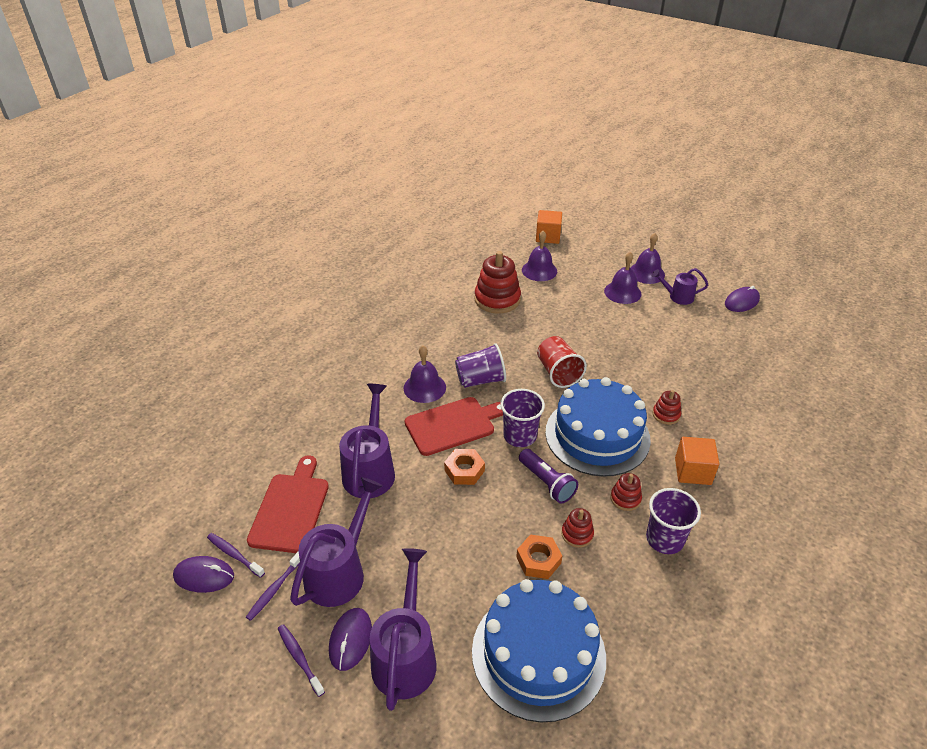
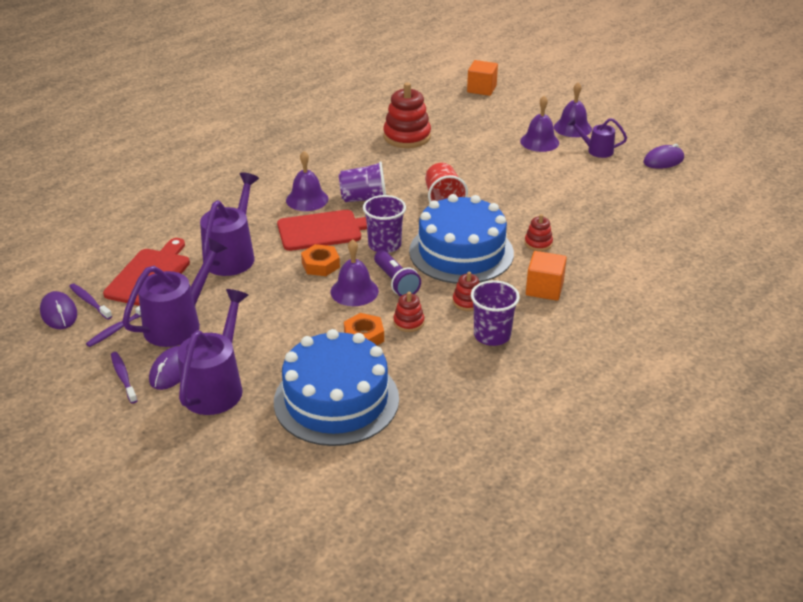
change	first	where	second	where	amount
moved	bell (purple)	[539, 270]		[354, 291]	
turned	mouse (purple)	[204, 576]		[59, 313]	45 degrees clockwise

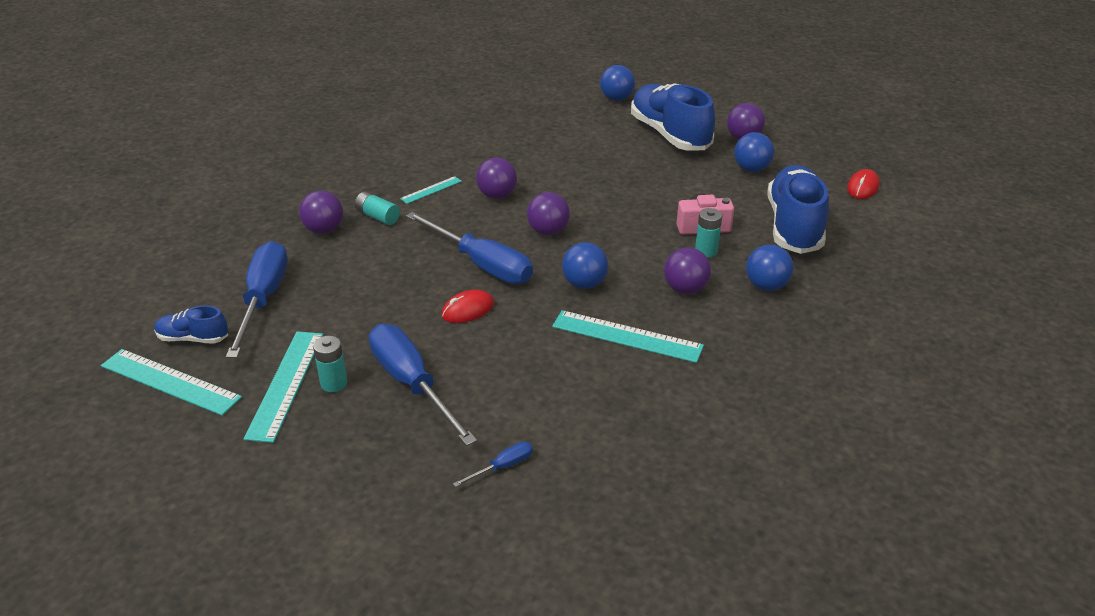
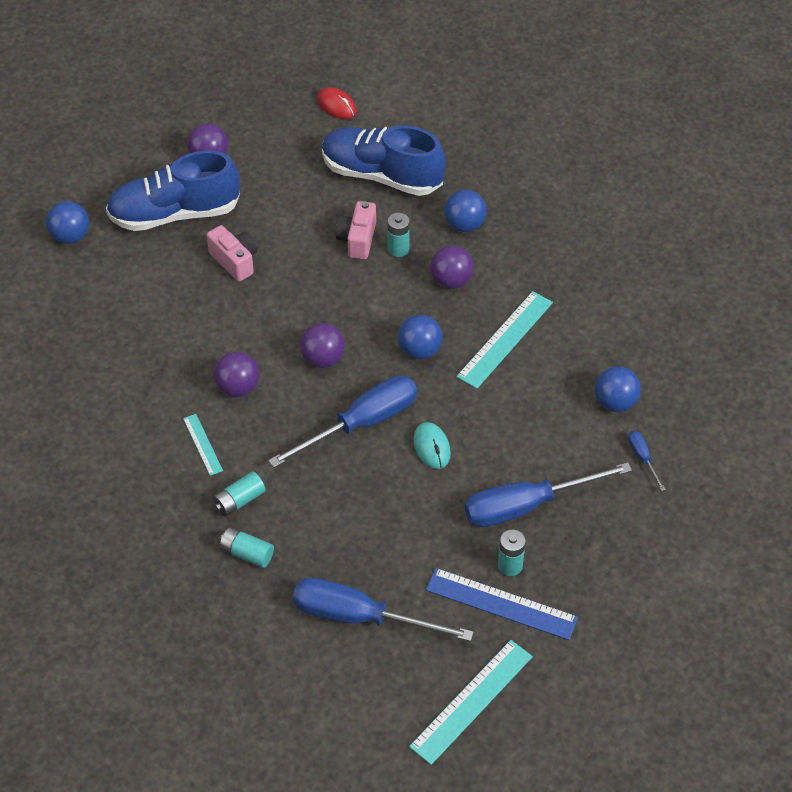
change	first	where	second	where	amount
moved	ball (blue)	[751, 169]		[615, 402]	
replaced	ball (purple)	[324, 230]	battery (turquoise)	[247, 553]	
recoloured	mouse (red)	[468, 310]	mouse (turquoise)	[432, 447]	
removed	shoe (blue)	[193, 338]			
recoloured	ruler (turquoise)	[286, 384]	ruler (blue)	[501, 603]	
added			camera (pink)	[235, 261]	

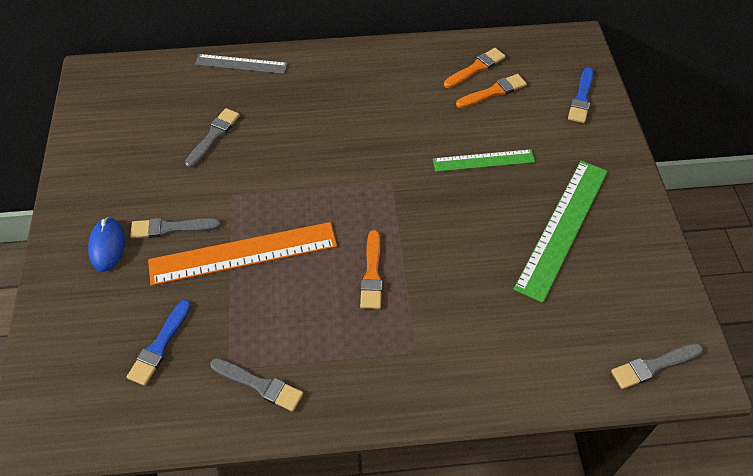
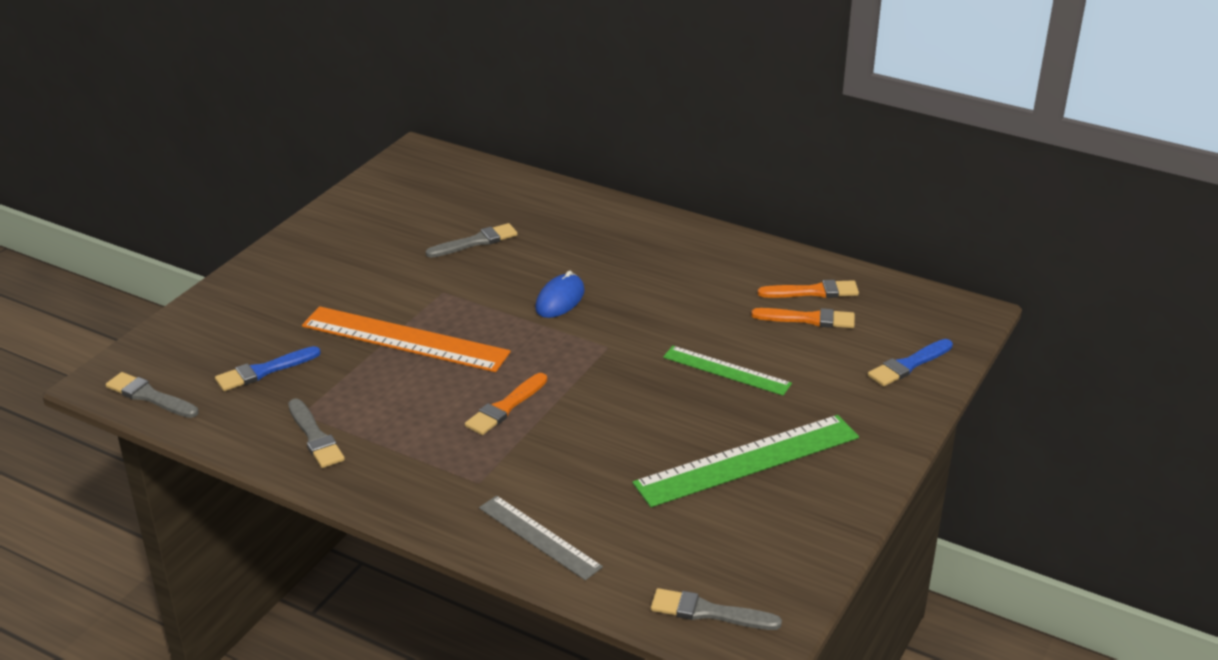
change	first	where	second	where	amount
moved	ruler (grey)	[241, 64]		[539, 537]	
moved	mouse (blue)	[107, 246]		[560, 300]	
moved	brush (grey)	[171, 228]		[150, 396]	

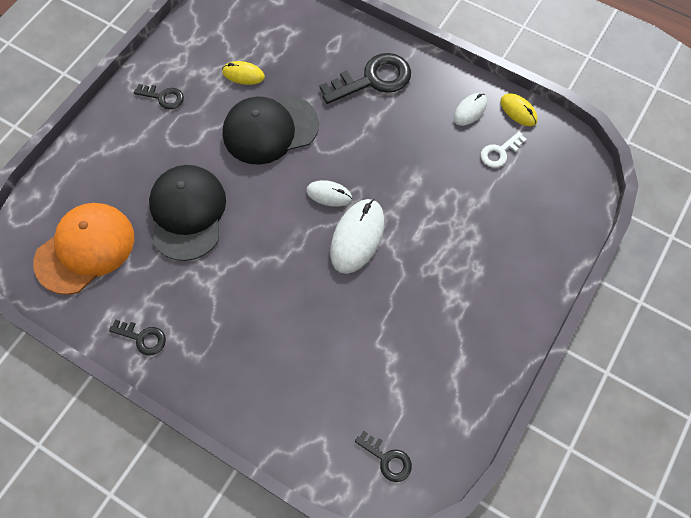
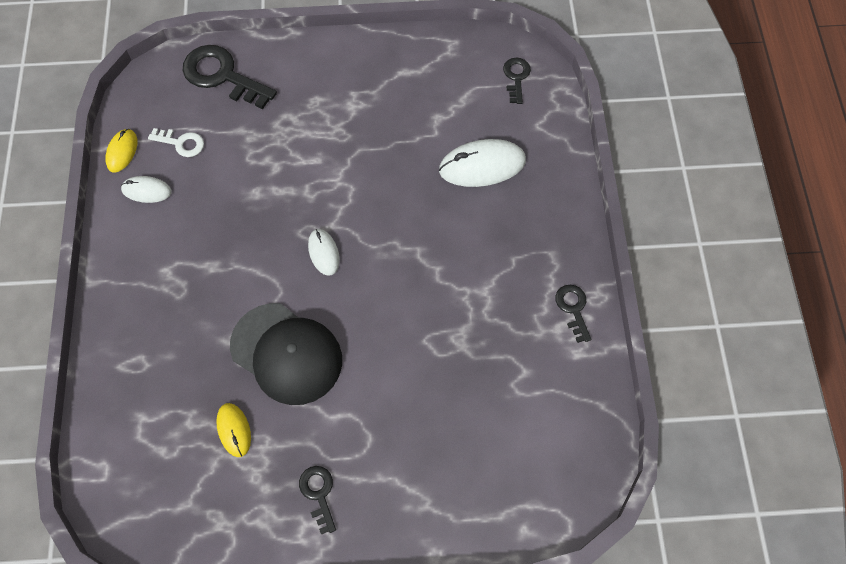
change	first	where	second	where	amount
moved	key (black)	[373, 79]		[222, 76]	
removed	cap (black)	[187, 213]			
moved	mouse (white)	[357, 237]		[482, 166]	
removed	cap (orange)	[85, 249]			

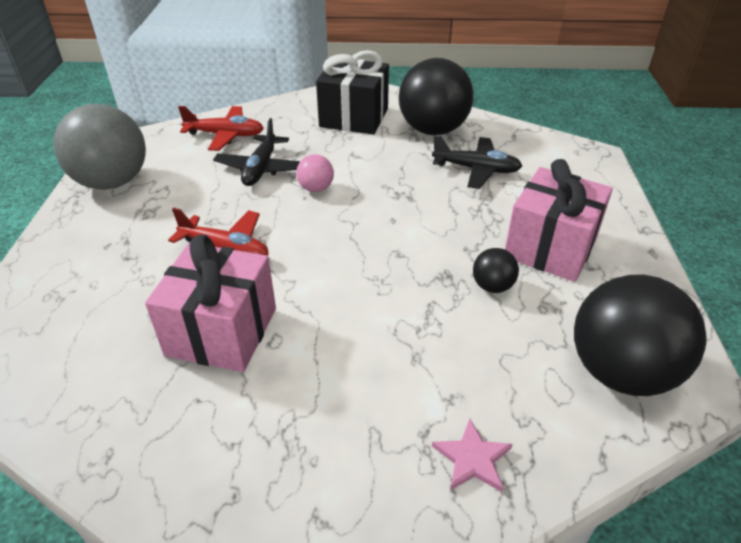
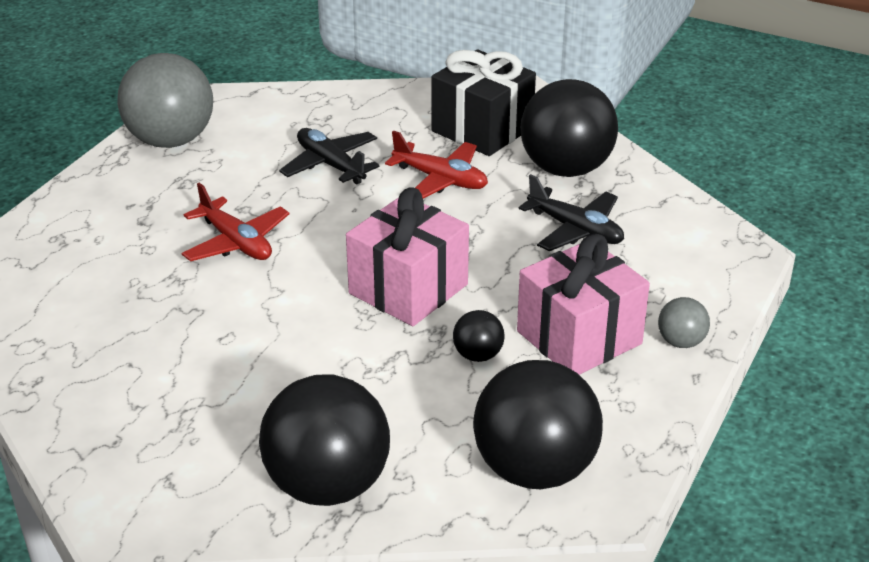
change	first	where	second	where	amount
moved	plane (red)	[225, 135]		[440, 179]	
turned	plane (black)	[261, 168]		[331, 165]	105 degrees clockwise
removed	ball (pink)	[316, 188]			
moved	gift (pink)	[222, 331]		[408, 289]	
replaced	star (pink)	[472, 459]	ball (black)	[327, 485]	
added			ball (grey)	[681, 342]	

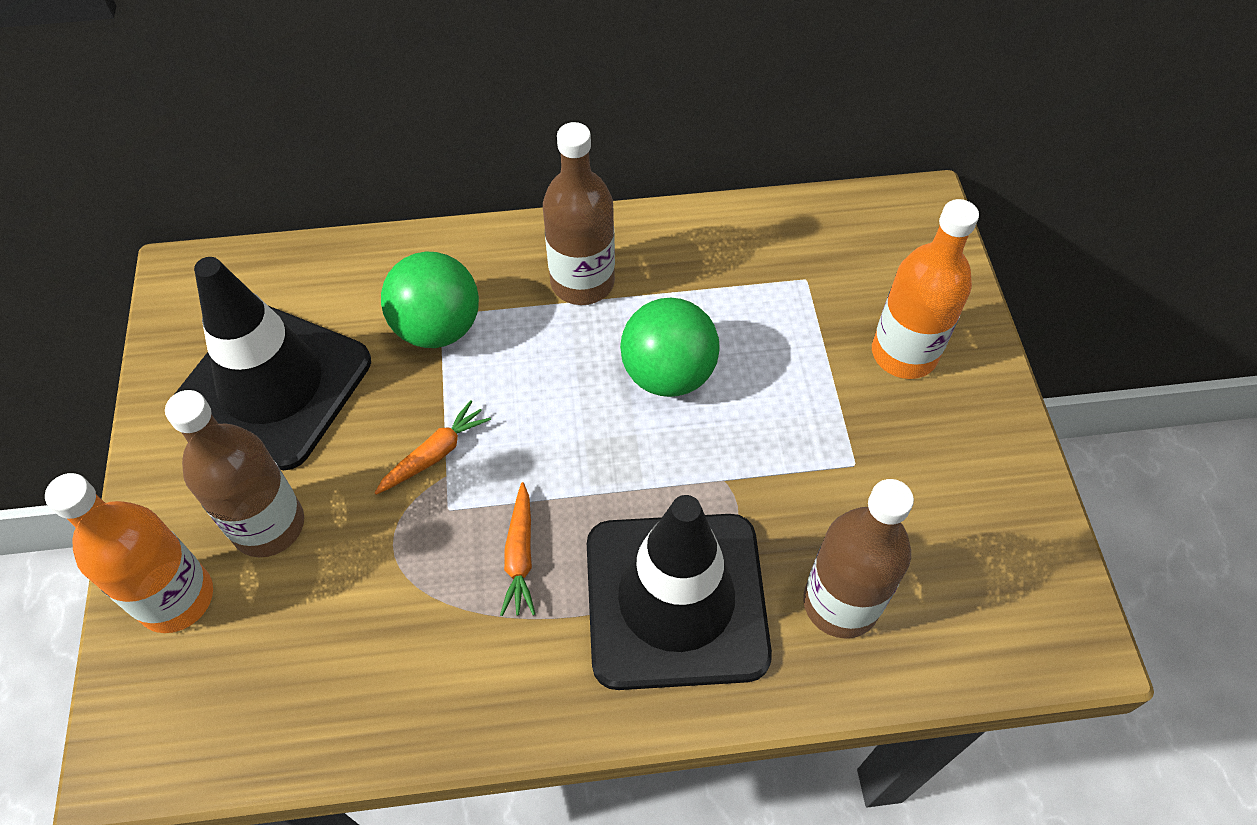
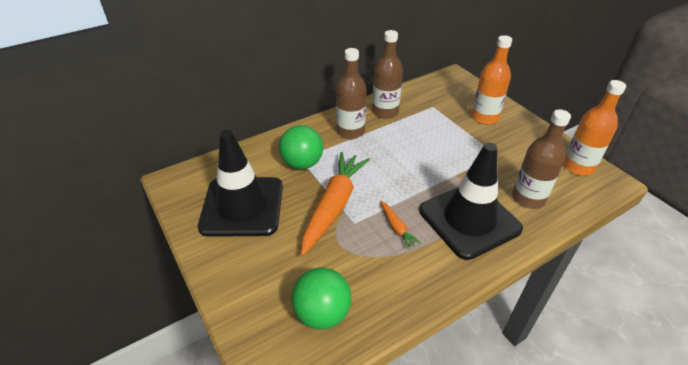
change	first	where	second	where	amount
moved	ball (green)	[668, 374]		[322, 313]	
moved	bottle (brown)	[268, 525]		[385, 111]	
resized	carrot (orange)	[435, 454]		[334, 206]	x2.22
moved	bottle (orange)	[176, 598]		[578, 166]	

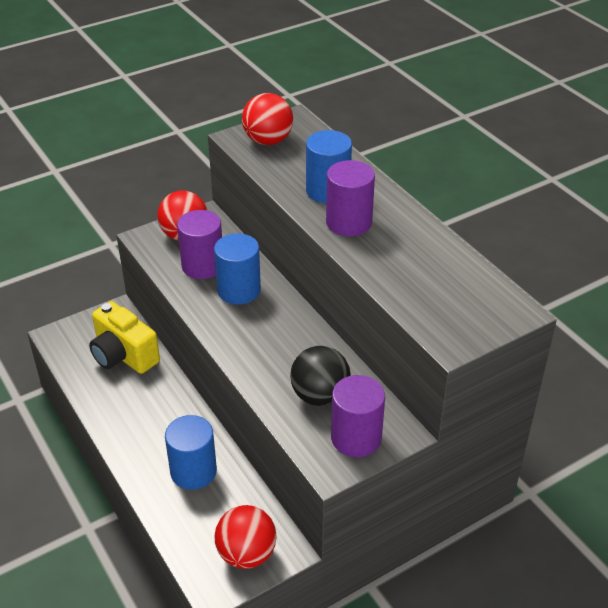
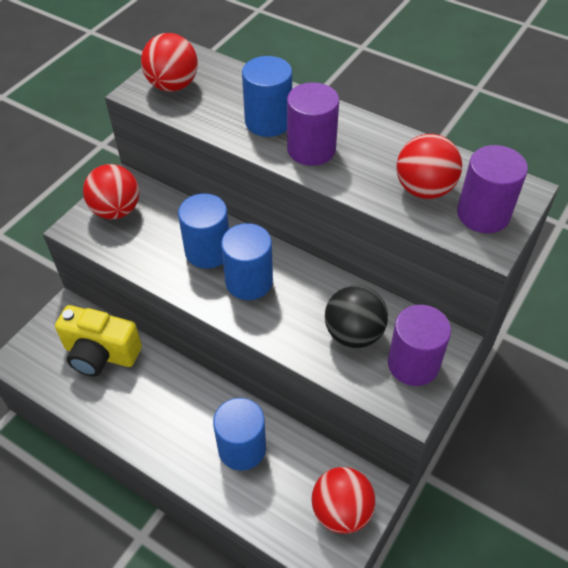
change	first	where	second	where	amount
moved	cylinder (purple)	[203, 266]		[483, 214]	
added			ball (red)	[424, 189]	
added			cylinder (blue)	[249, 281]	

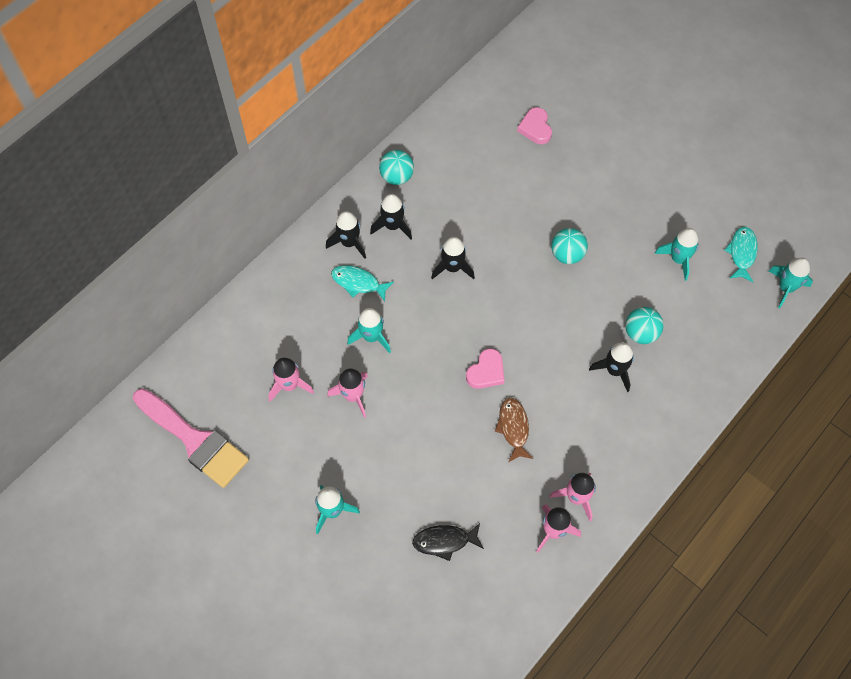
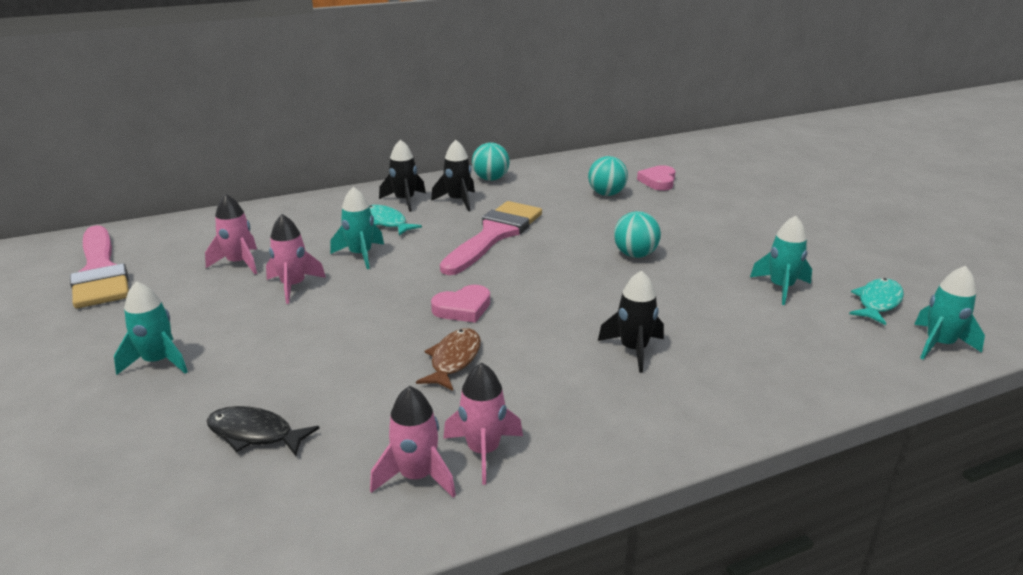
change	first	where	second	where	amount
replaced	rocket (black)	[452, 267]	brush (pink)	[494, 235]	
moved	ball (turquoise)	[640, 333]		[606, 194]	

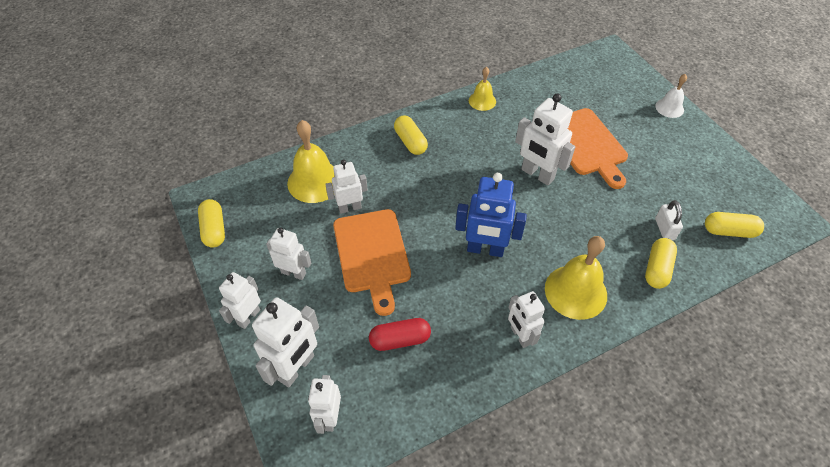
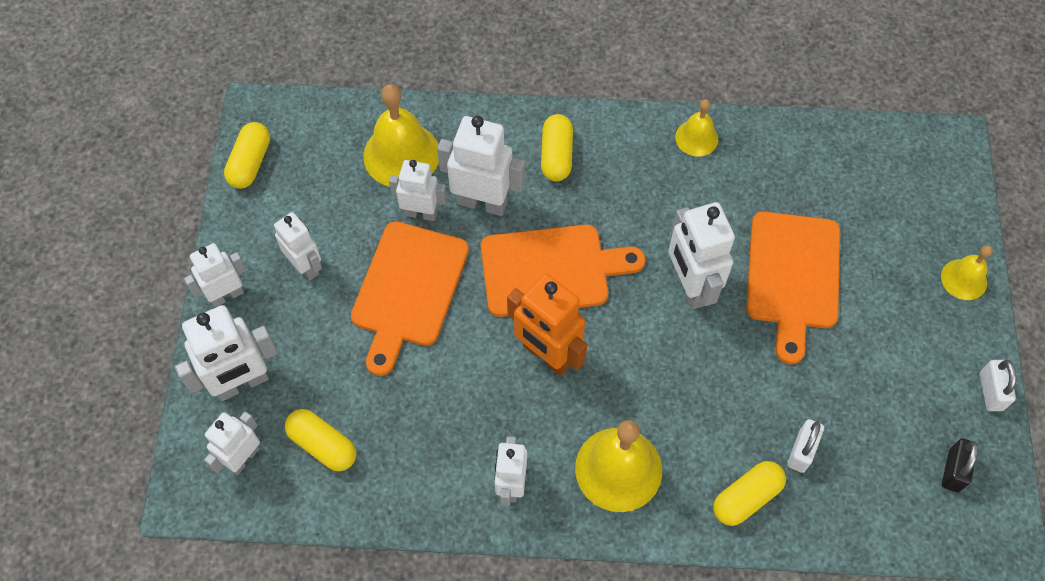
change	first	where	second	where	amount
recoloured	bell (white)	[669, 108]	bell (yellow)	[964, 279]	
recoloured	robot (blue)	[485, 250]	robot (orange)	[547, 355]	
moved	capsule (yellow)	[729, 231]		[323, 445]	
removed	capsule (red)	[400, 340]			
added			robot (white)	[482, 202]	
added			cutting board (orange)	[551, 270]	
added			padlock (white)	[991, 391]	
added			padlock (black)	[953, 470]	

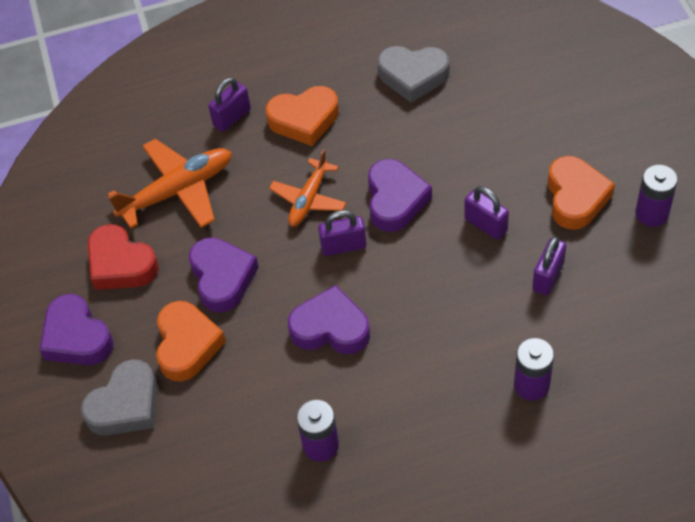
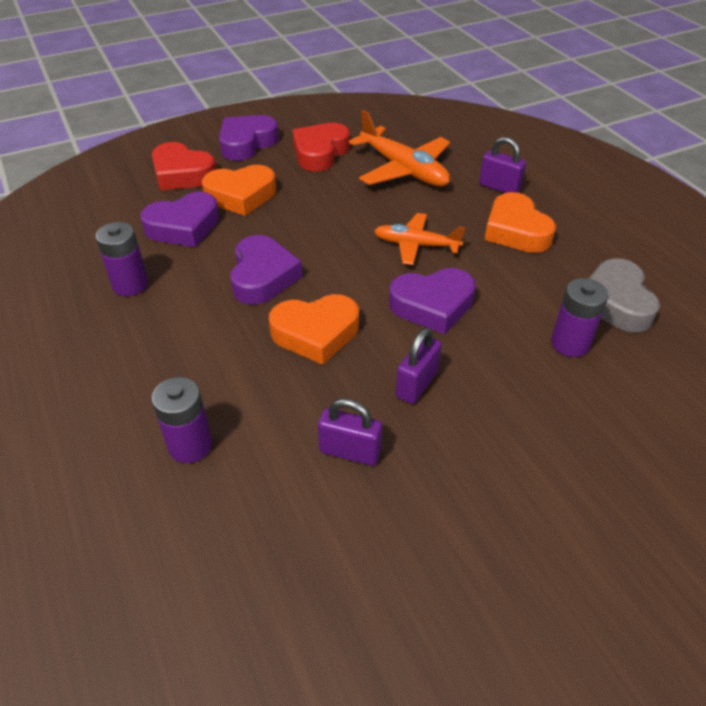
change	first	where	second	where	amount
moved	heart (orange)	[575, 197]		[316, 333]	
moved	battery (purple)	[652, 213]		[570, 343]	
removed	padlock (purple)	[343, 246]			
moved	heart (purple)	[222, 278]		[184, 227]	
recoloured	heart (grey)	[125, 405]	heart (red)	[182, 174]	

